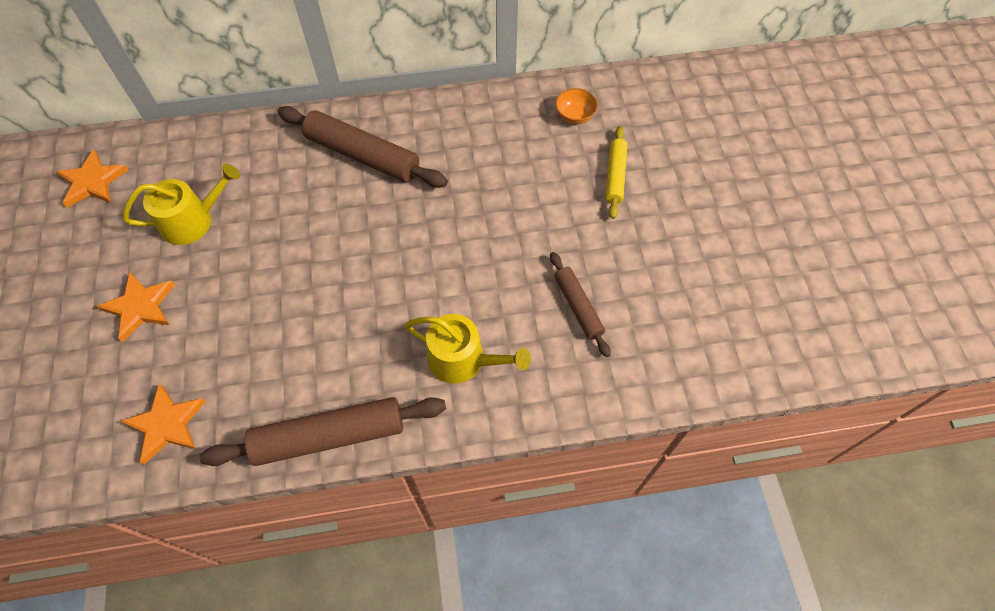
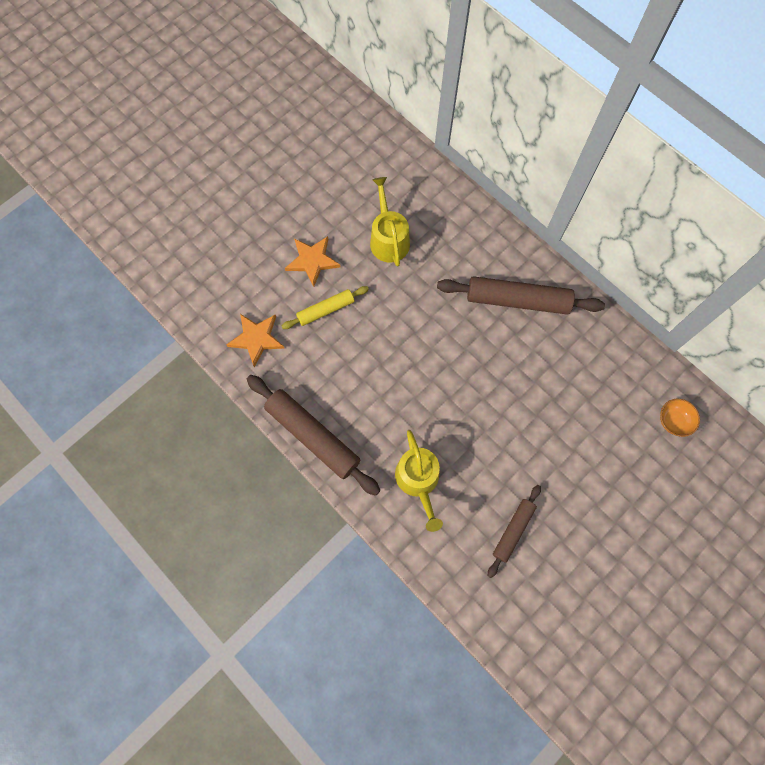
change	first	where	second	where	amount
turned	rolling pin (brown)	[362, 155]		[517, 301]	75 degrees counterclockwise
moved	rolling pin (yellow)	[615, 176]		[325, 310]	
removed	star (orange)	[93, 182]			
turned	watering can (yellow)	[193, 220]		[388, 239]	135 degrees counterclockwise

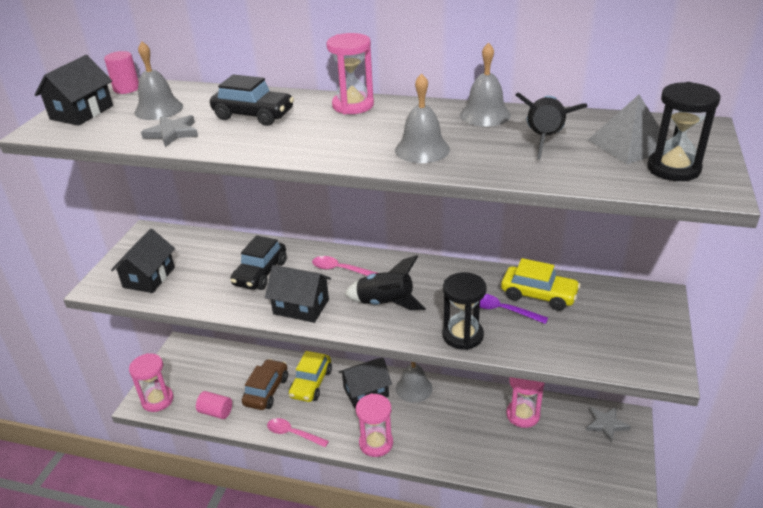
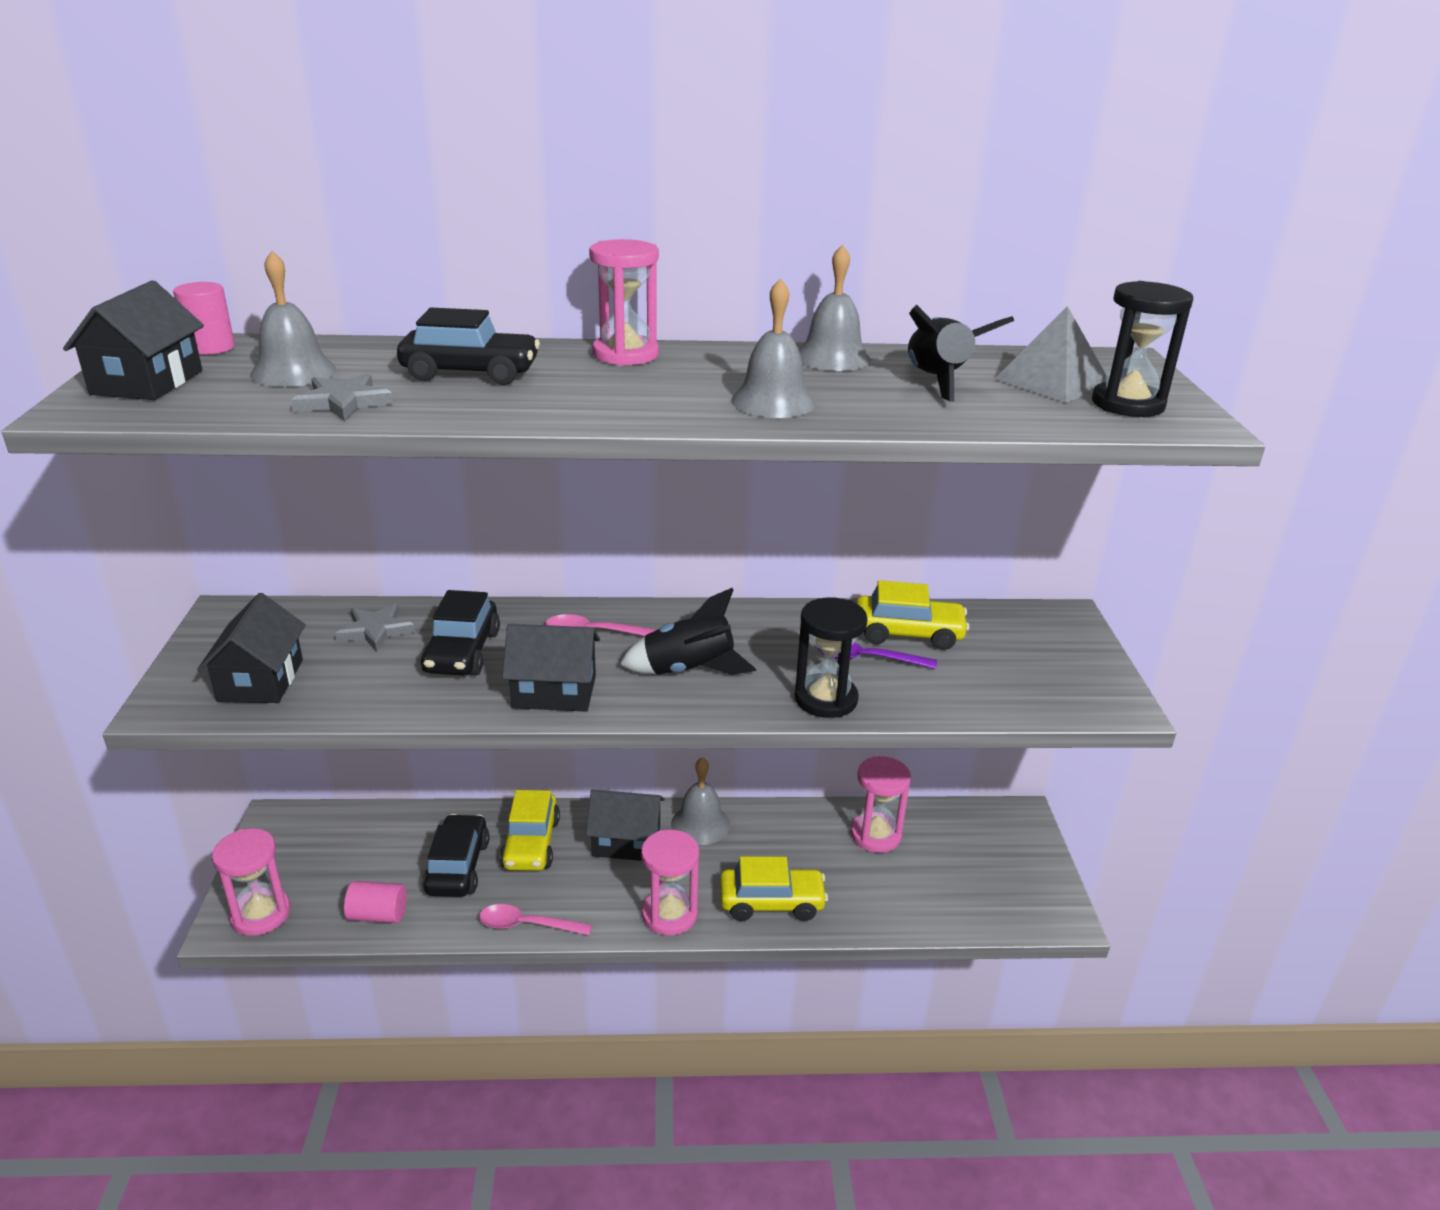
change	first	where	second	where	amount
turned	house (black)	[366, 392]		[626, 841]	45 degrees clockwise
recoloured	car (brown)	[266, 391]	car (black)	[458, 867]	
moved	star (grey)	[606, 424]		[376, 630]	
added			car (yellow)	[771, 902]	

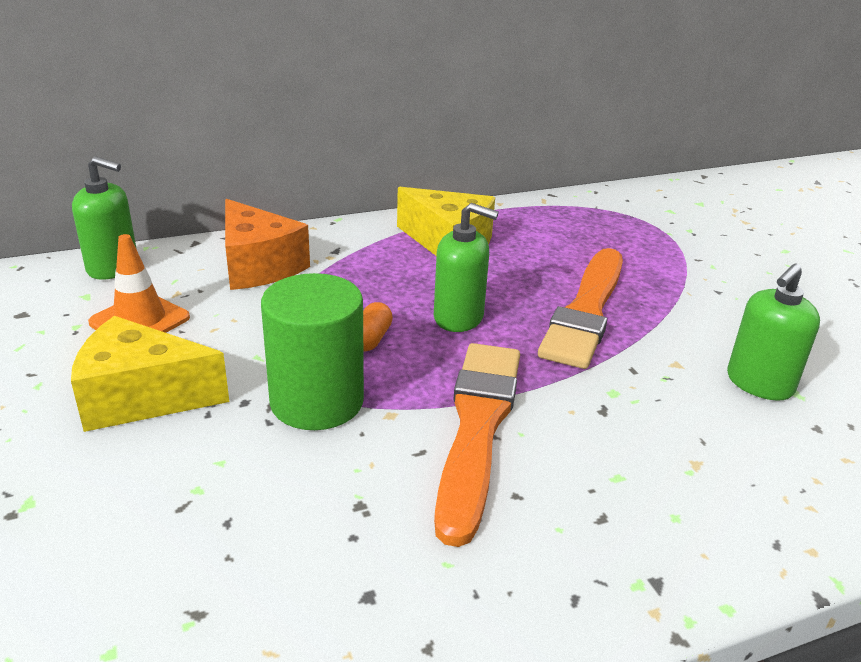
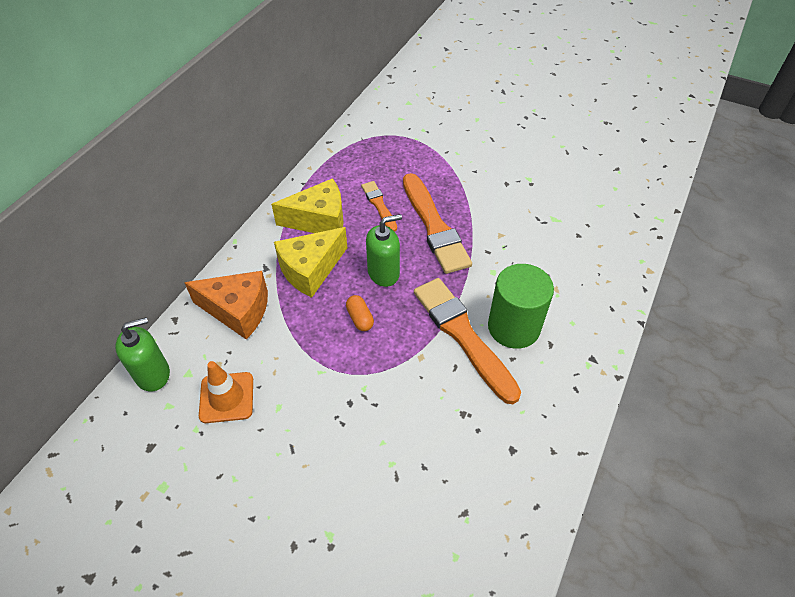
change	first	where	second	where	amount
removed	soap dispenser (green)	[759, 384]			
moved	cylinder (green)	[317, 401]		[513, 327]	
moved	cheese (yellow)	[141, 397]		[310, 270]	
added			brush (orange)	[379, 205]	

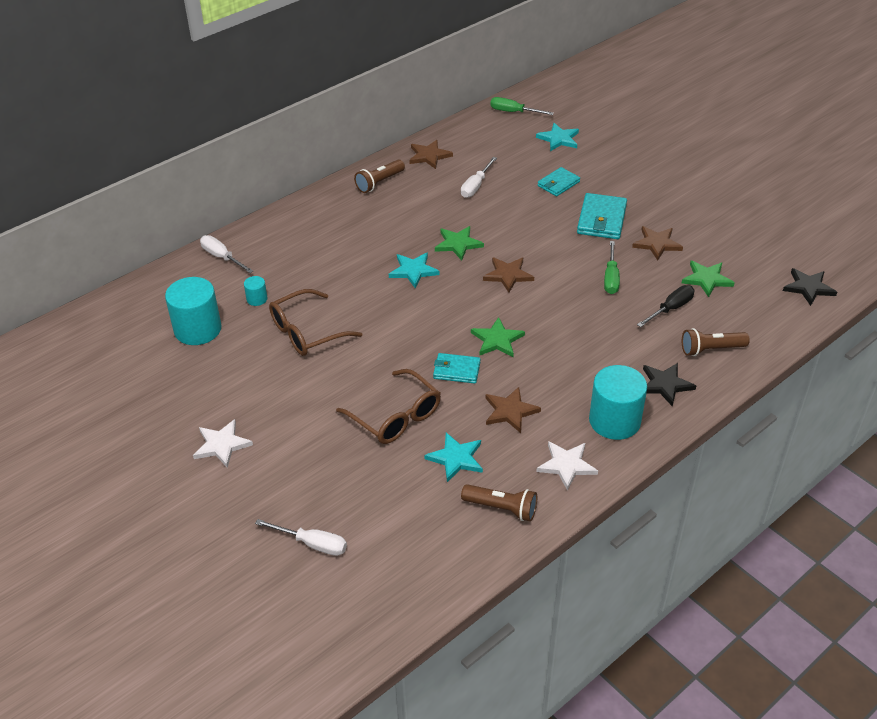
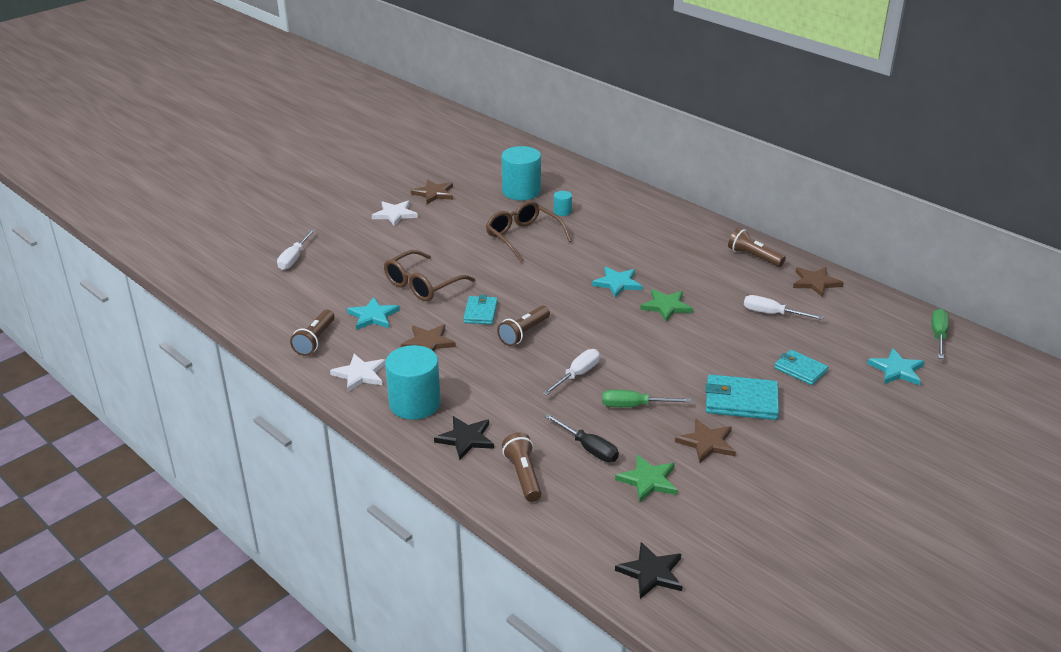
change	first	where	second	where	amount
moved	screwdriver (white)	[222, 257]		[577, 375]	
moved	star (brown)	[508, 275]		[434, 193]	
replaced	star (green)	[497, 340]	flashlight (brown)	[524, 333]	

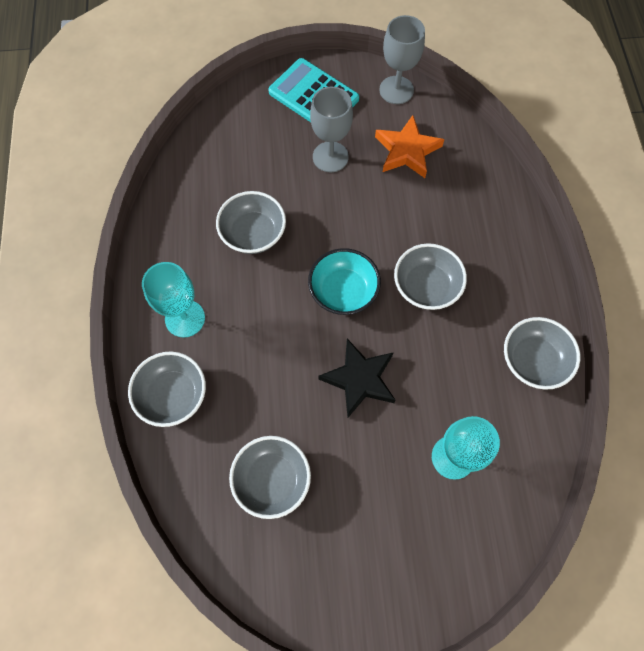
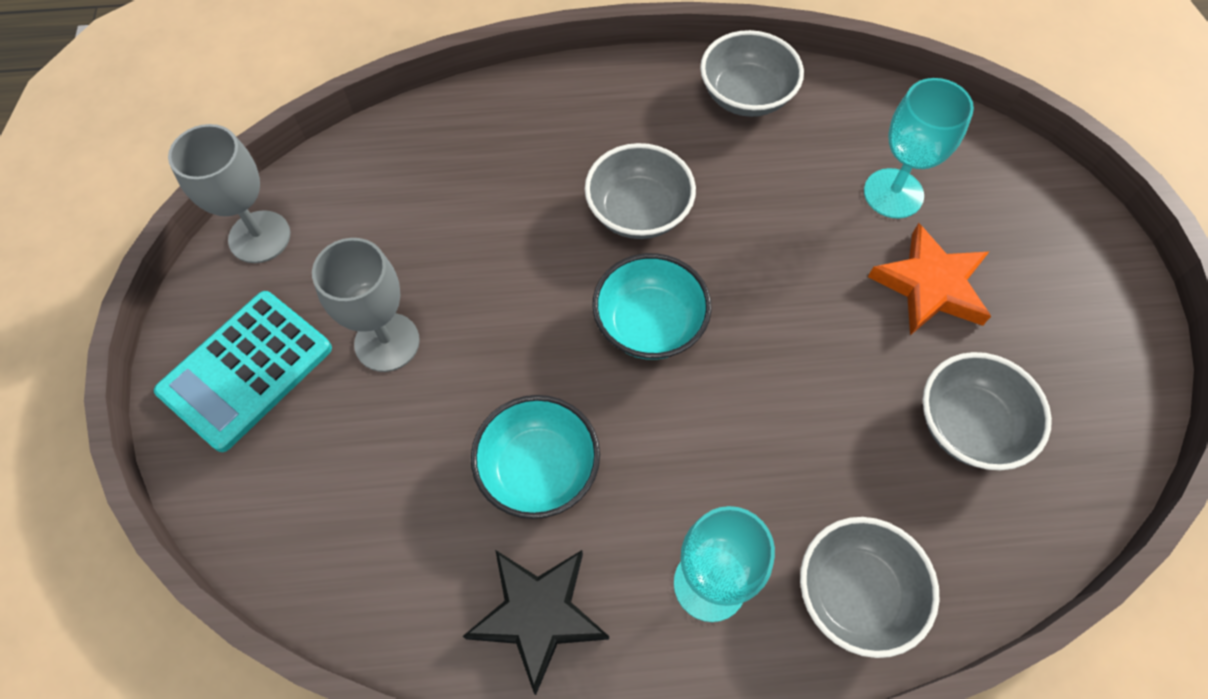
change	first	where	second	where	amount
moved	star (orange)	[407, 150]		[930, 285]	
recoloured	bowl (grey)	[253, 234]	bowl (turquoise)	[538, 469]	
moved	star (black)	[359, 379]		[538, 615]	

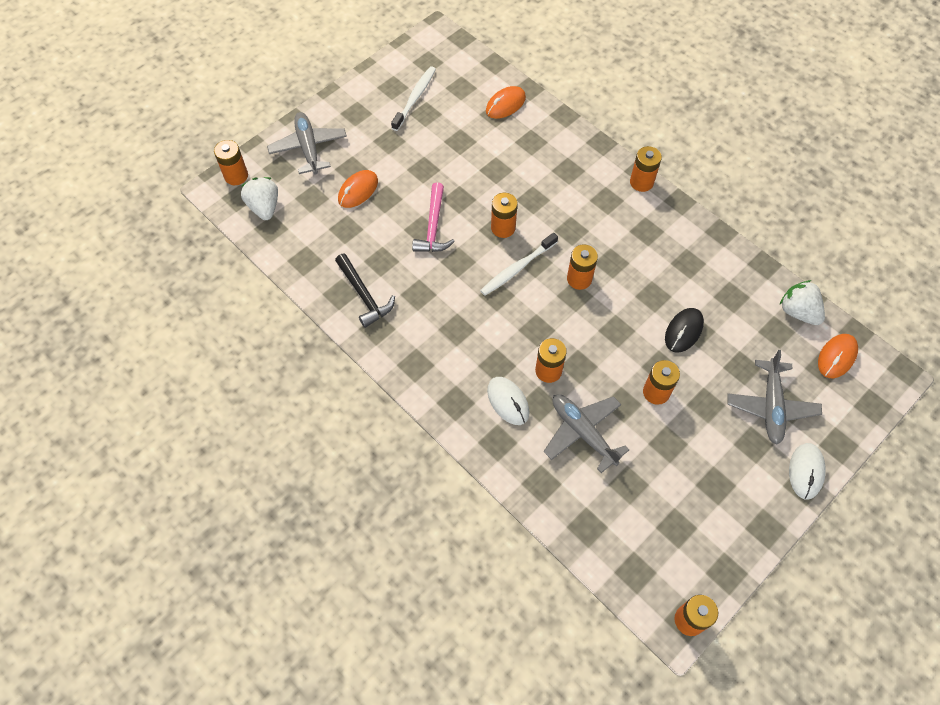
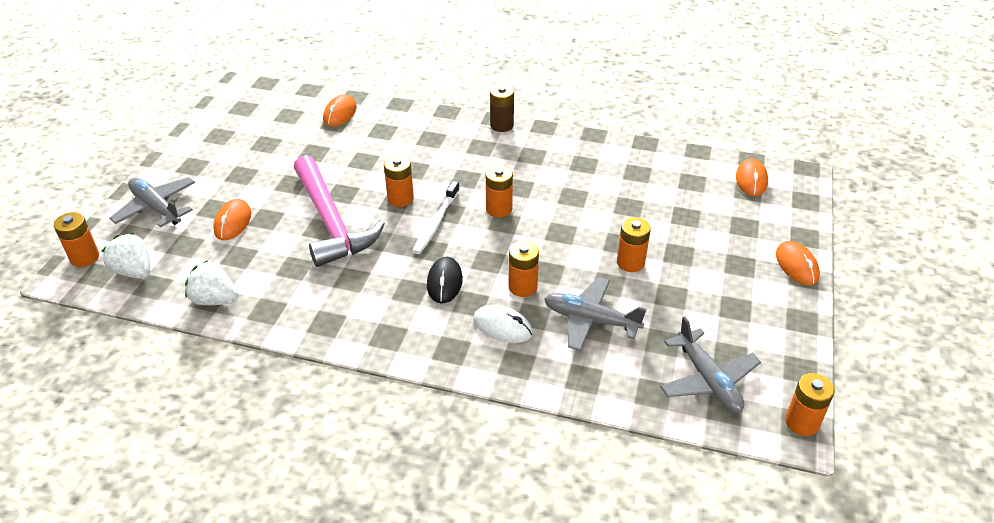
change	first	where	second	where	amount
removed	toothbrush (white)	[415, 98]			
recoloured	battery (orange)	[641, 182]	battery (brown)	[501, 125]	
resized	hammer (pink)	[433, 226]		[331, 222]	x1.75
removed	hammer (black)	[364, 295]			
moved	strawberry (white)	[798, 311]		[215, 300]	
moved	mouse (black)	[683, 331]		[444, 282]	
moved	plane (grey)	[771, 406]		[708, 380]	
recoloured	mouse (white)	[806, 471]	mouse (orange)	[796, 266]	

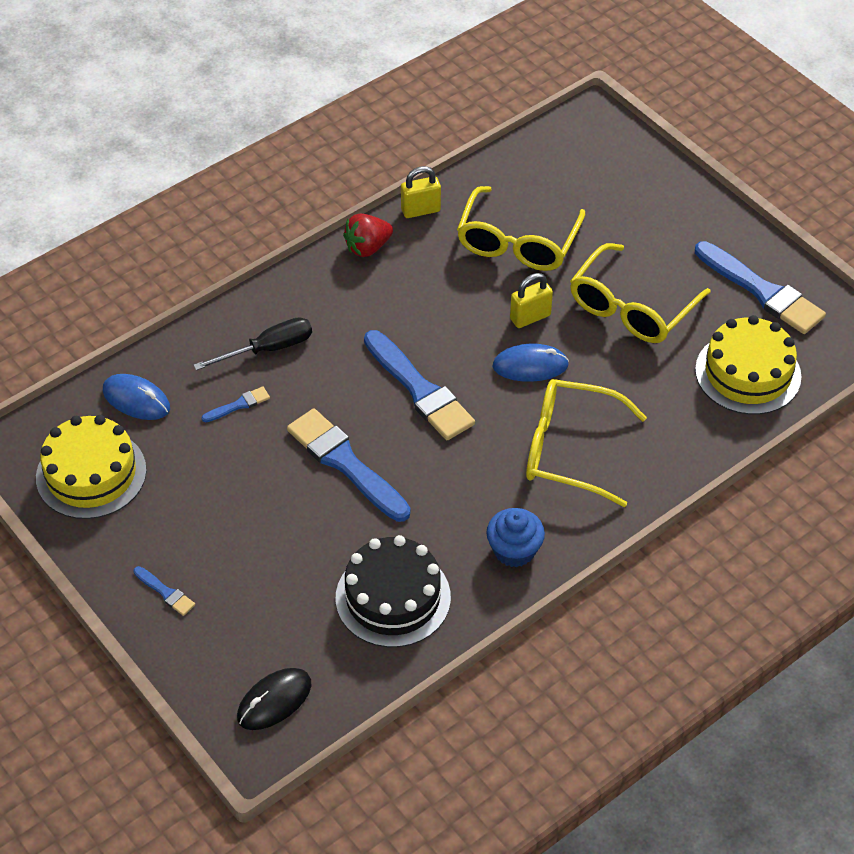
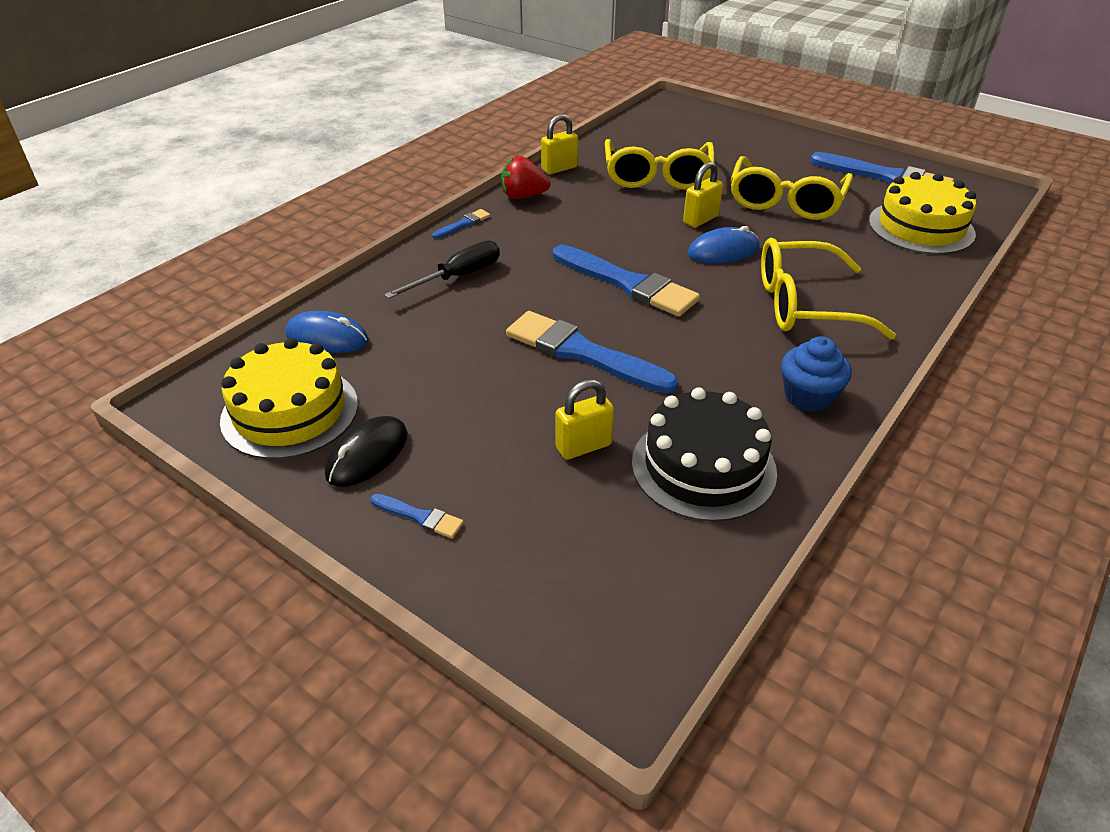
change	first	where	second	where	amount
turned	strawberry (red)	[367, 247]		[523, 196]	45 degrees clockwise
moved	brush (blue)	[238, 405]		[463, 224]	
moved	mouse (black)	[274, 701]		[367, 455]	
added			padlock (yellow)	[583, 446]	

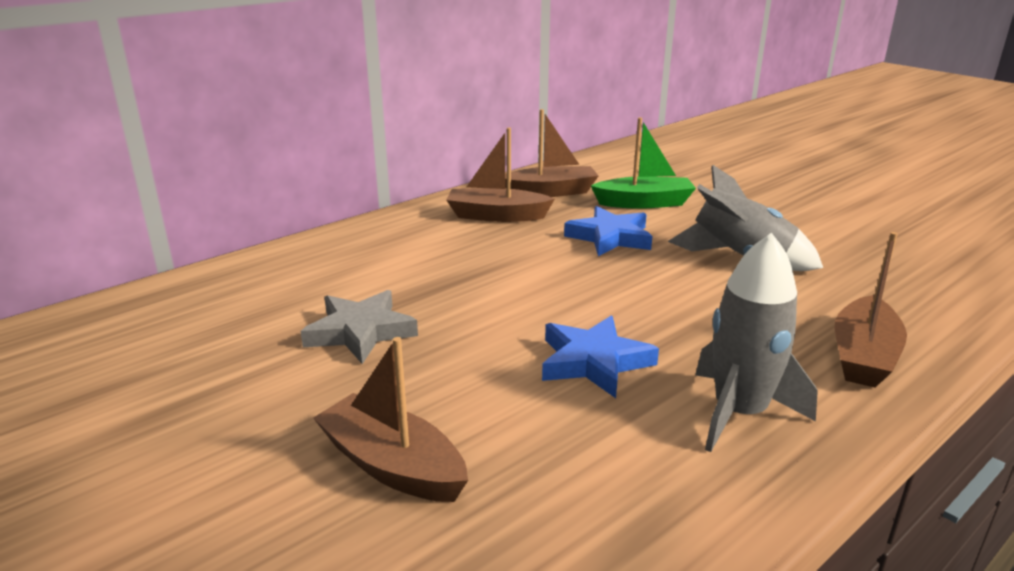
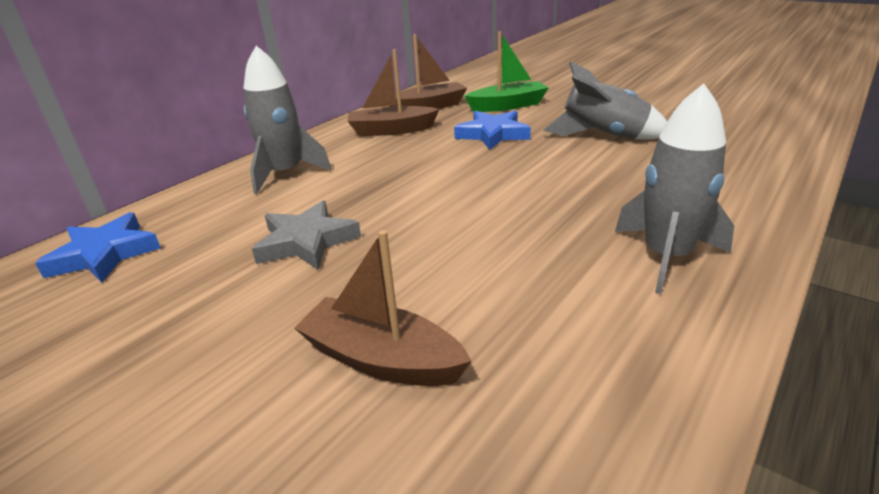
change	first	where	second	where	amount
removed	boat (brown)	[863, 356]			
moved	star (blue)	[594, 362]		[105, 254]	
added			rocket (grey)	[285, 173]	

